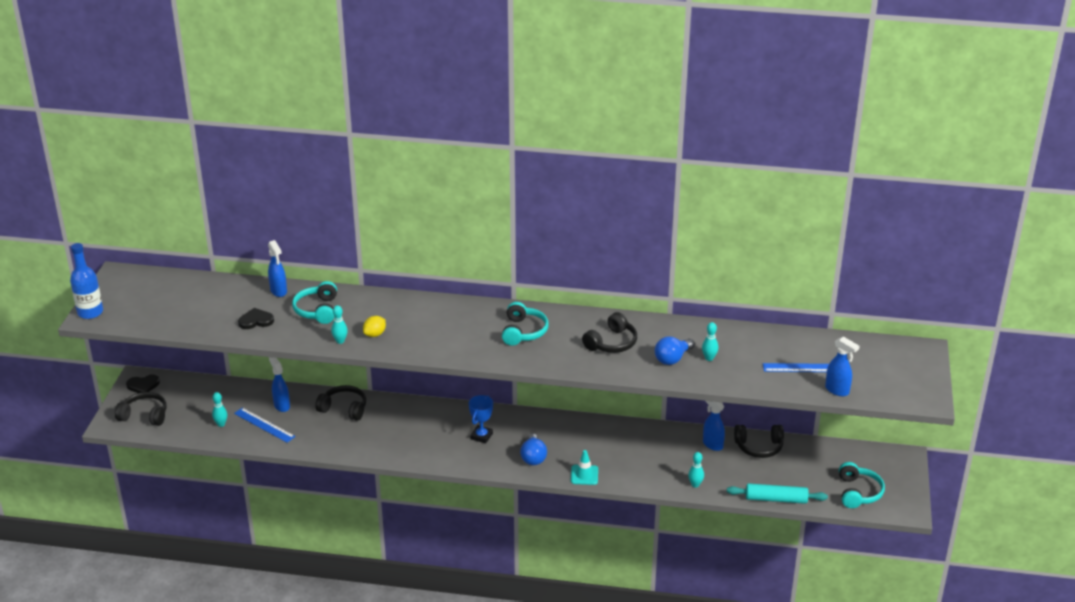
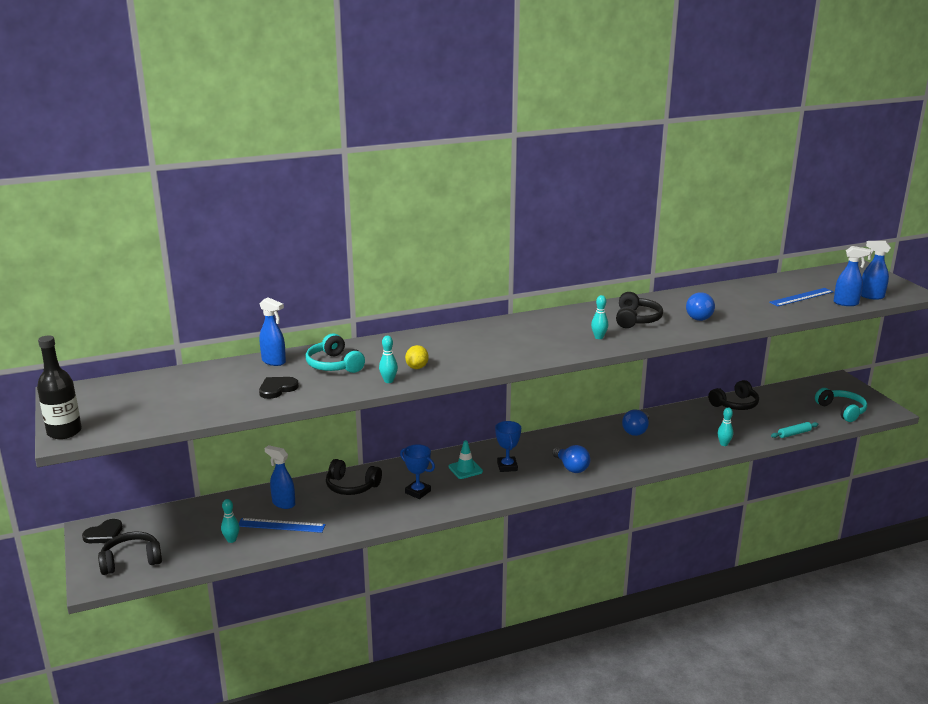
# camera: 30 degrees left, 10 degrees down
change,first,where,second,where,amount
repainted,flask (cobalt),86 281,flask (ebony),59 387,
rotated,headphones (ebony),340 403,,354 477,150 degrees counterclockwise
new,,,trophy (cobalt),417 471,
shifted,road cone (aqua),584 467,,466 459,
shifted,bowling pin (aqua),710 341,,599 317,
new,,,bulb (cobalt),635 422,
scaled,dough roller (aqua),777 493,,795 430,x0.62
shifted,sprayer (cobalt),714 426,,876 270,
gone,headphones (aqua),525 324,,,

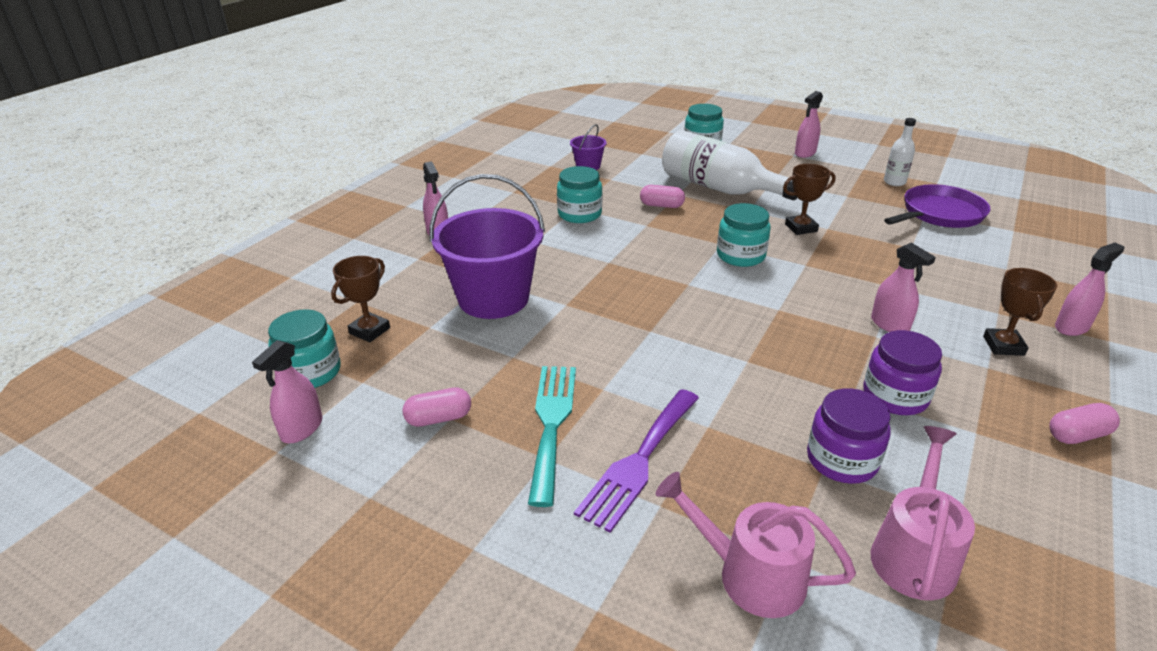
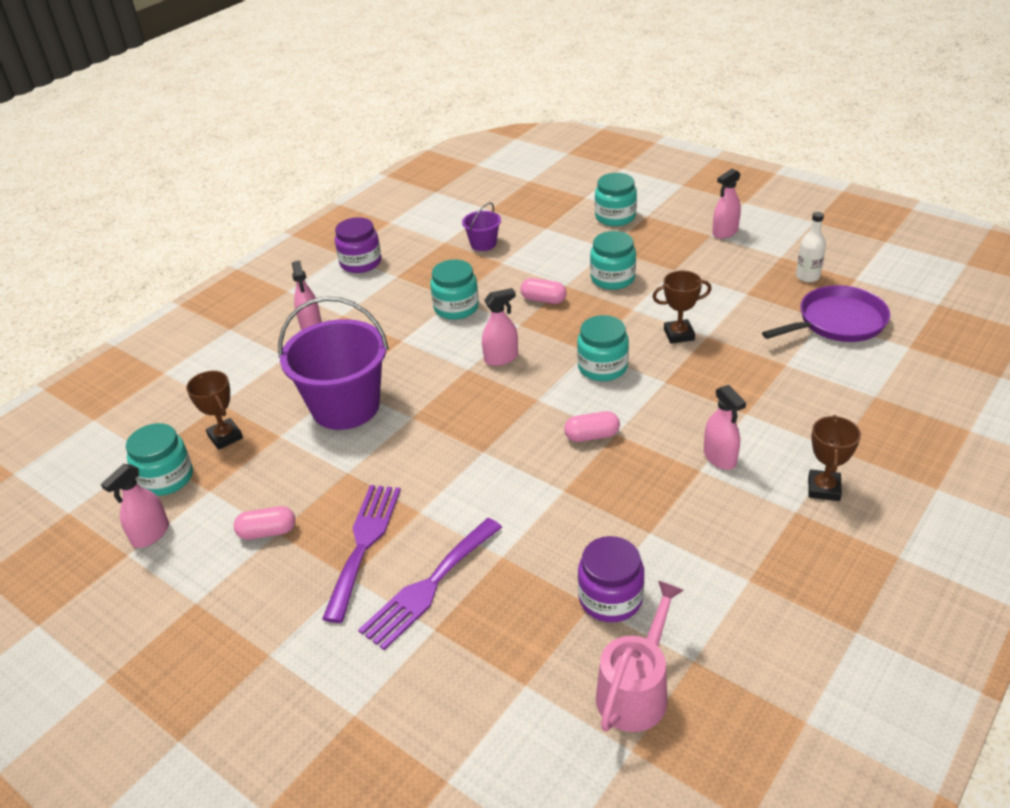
# camera: 10 degrees right, 5 degrees up
change,first,where,second,where,amount
rotated,trophy (brown),360 299,,214 410,75 degrees counterclockwise
repainted,fork (aqua),552 436,fork (royal purple),361 554,
shifted,jar (royal purple),902 372,,358 245,
shifted,sprayer (rose-pink),1090 289,,500 327,
shifted,capsule (rose-pink),1084 423,,592 426,
swapped,flask (pure white),729 165,jar (aqua),613 260,
gone,watering pot (rose-pink),756 545,,,

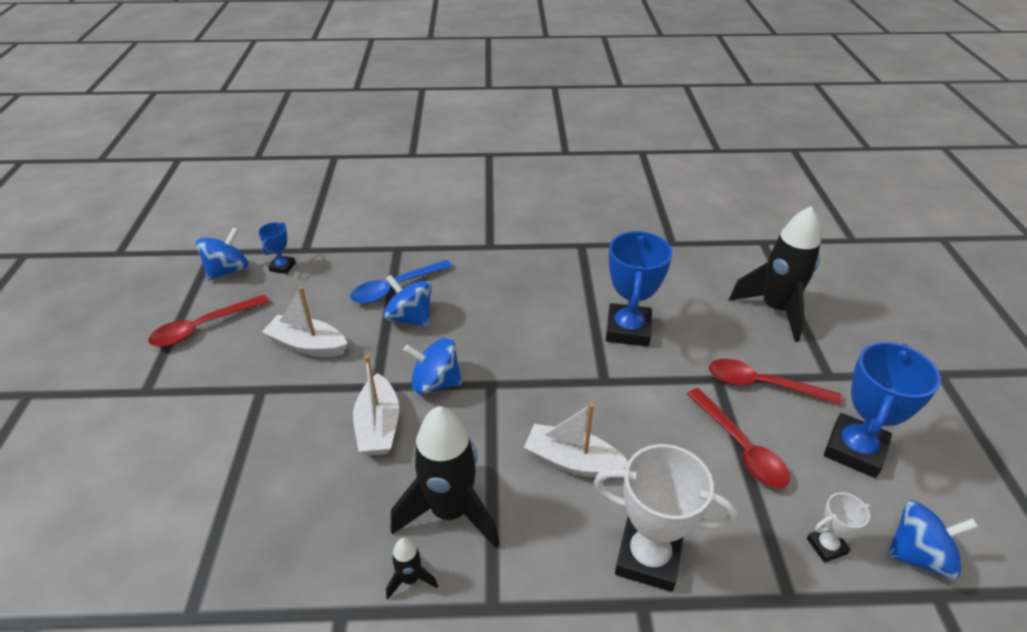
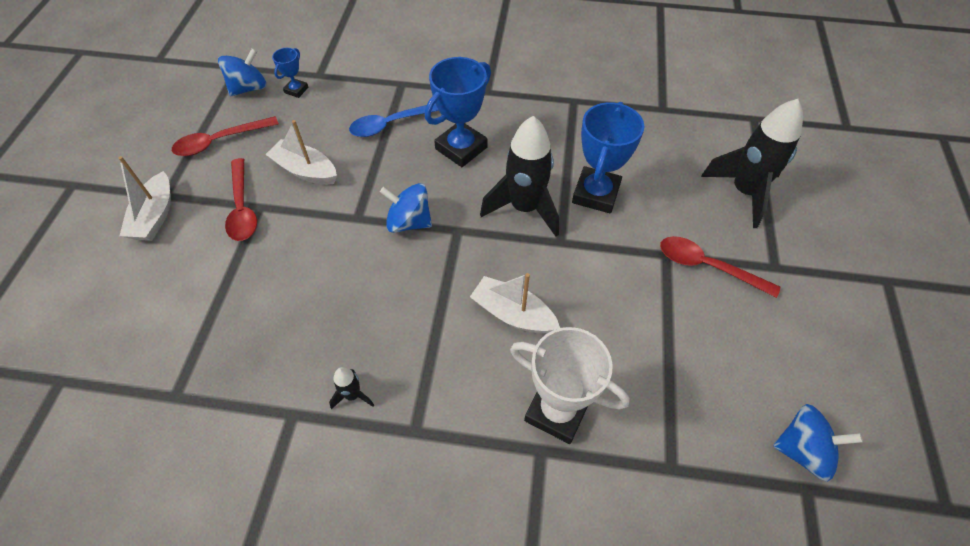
# camera: 10 degrees right, 15 degrees up
change,first,where,second,where,amount
shifted,boat (pure white),376 405,,145 198,
shifted,tablespoon (crimson),738 438,,241 199,
shifted,trophy (cobalt),882 410,,458 112,
shifted,rocket (ebony),445 477,,519 176,
gone,toy top (cobalt),407 301,,,
gone,trophy (pure white),839 528,,,

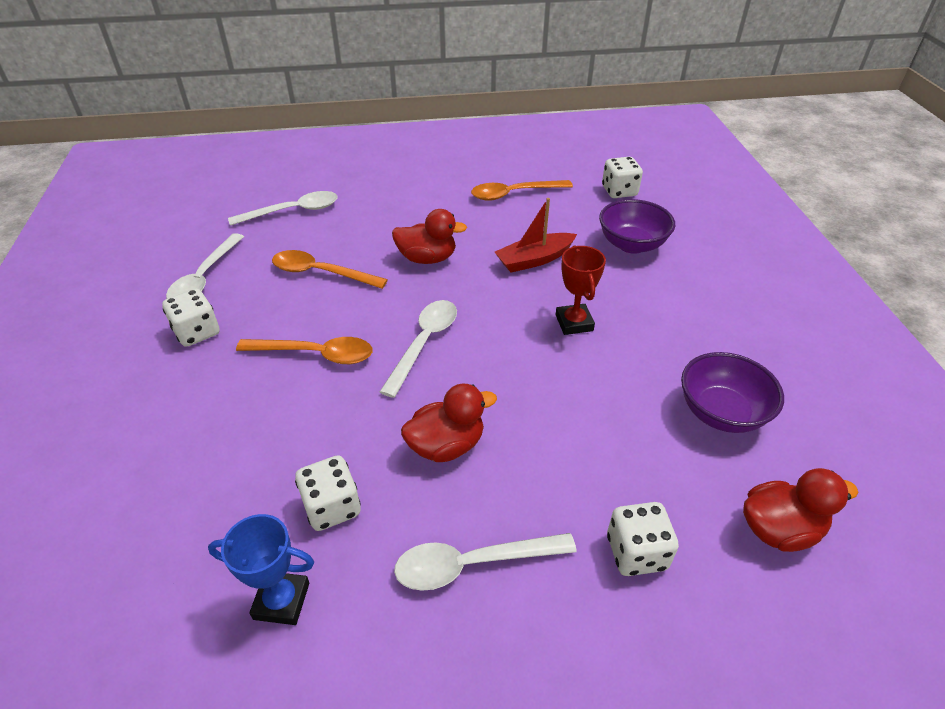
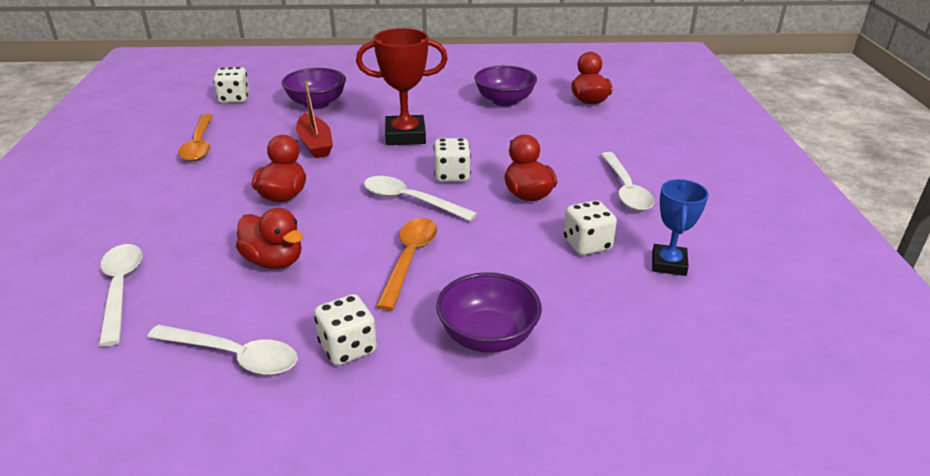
# camera: 85 degrees left, 10 degrees down
change,first,where,second,where,amount
swapped,tablespoon (orange-coloured),330 269,toy duck (crimson),269 238,
scaled,trophy (crimson),581 290,,402 86,x1.55
shifted,die (pure white),643 539,,452 160,
new,,,serving bowl (royal purple),489 312,

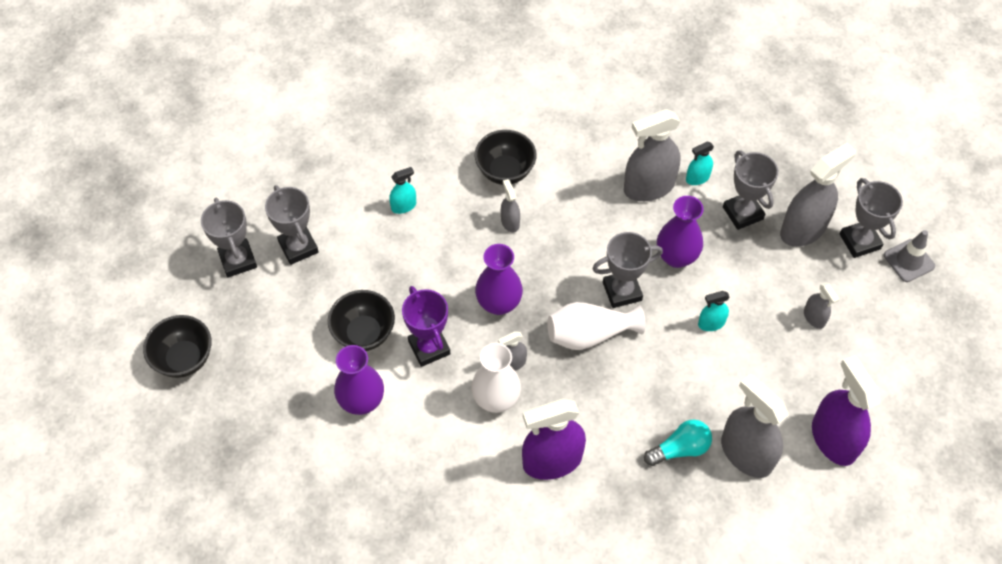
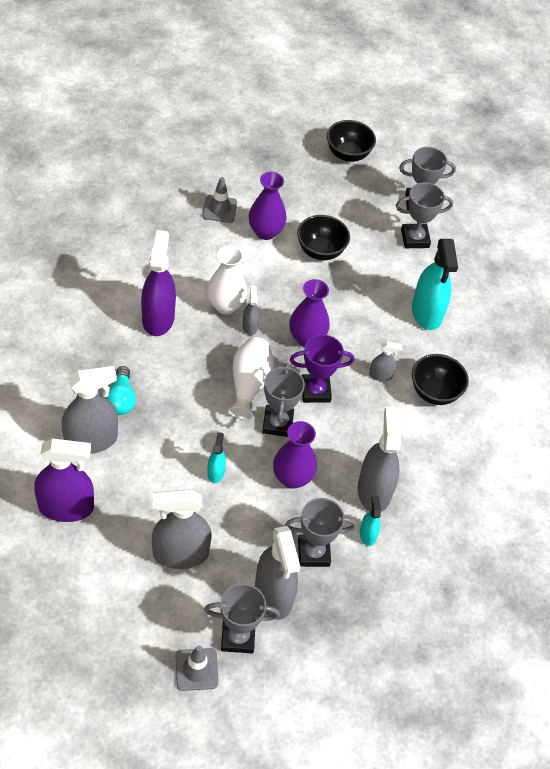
# camera: 105 degrees right, 5 degrees down
change,first,where,second,where,amount
scaled,sprayer (grey),821 305,,182 529,x2.05
new,,,road cone (grey),219 200,
shifted,trophy (royal purple),426 326,,322 368,
scaled,sprayer (aqua),402 190,,435 284,x2.05

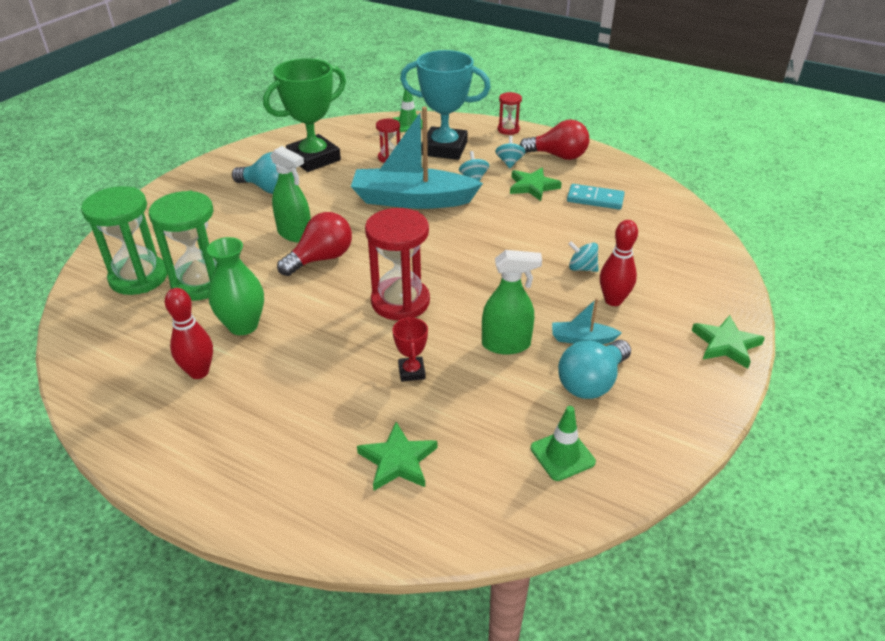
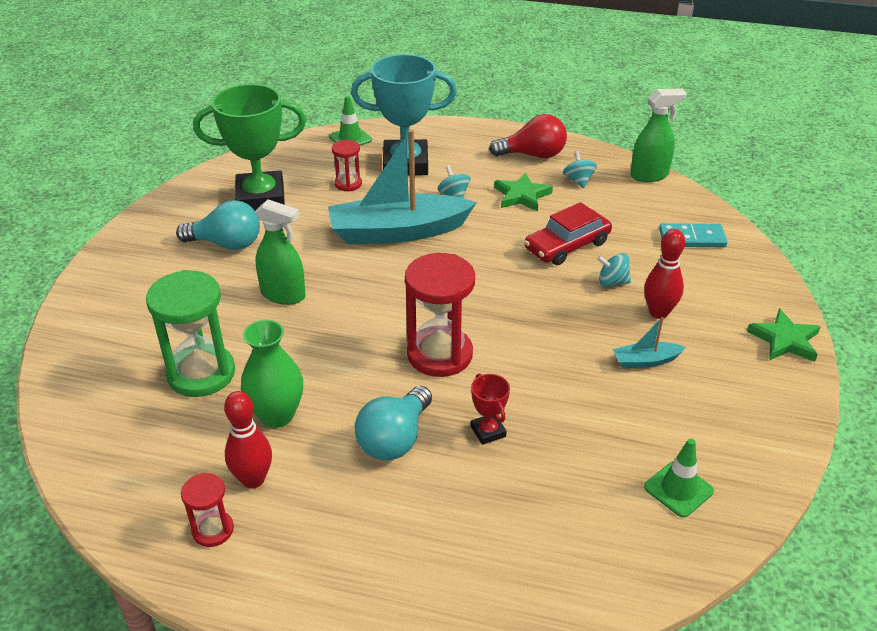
# camera: 15 degrees left, 0 degrees up
change,first,where,second,where,amount
shifted,sandglass (crimson),510 113,,207 510,
rotated,trophy (green),304 115,,249 147,45 degrees clockwise
shifted,bulb (aqua),594 369,,393 423,
new,,,toy car (crimson),568 233,
shifted,toy top (aqua),510 152,,580 169,
shifted,sprayer (green),512 302,,658 135,
shifted,domino tile (aqua),596 197,,693 235,
gone,sandglass (green),124 240,,,
gone,bulb (crimson),314 244,,,
gone,five-pointed star (green),397 456,,,

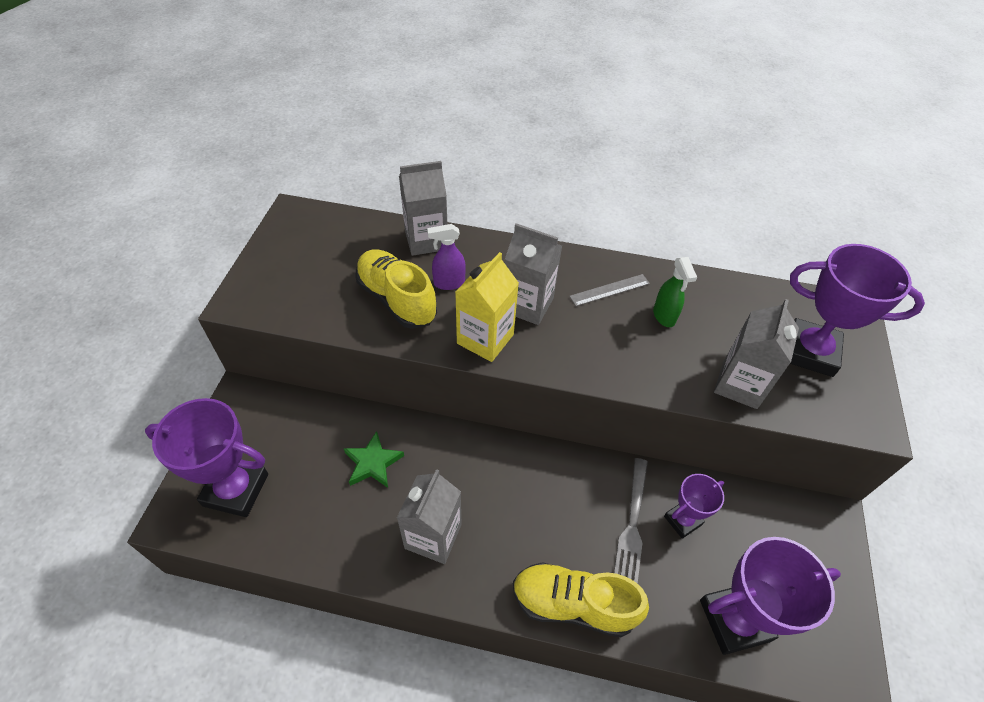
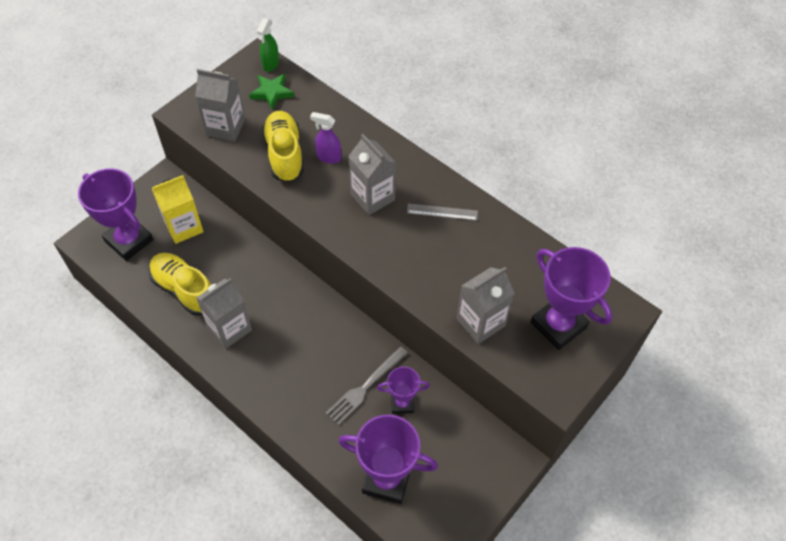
# camera: 30 degrees right, 5 degrees up
change,first,where,second,where,amount
shifted,lace-up shoe (bright yellow),581 599,,180 284,
shifted,juice carton (bright yellow),487 307,,178 209,
shifted,juice carton (grey),423 208,,220 105,
shifted,five-pointed star (green),373 459,,271 92,
shifted,sprayer (green),675 292,,268 45,

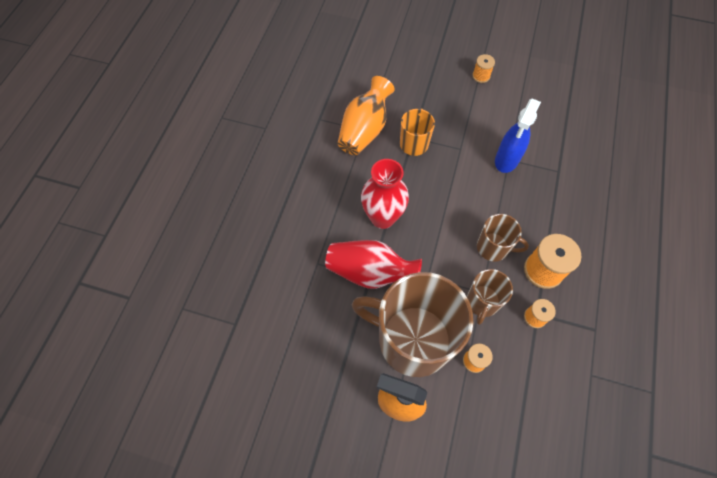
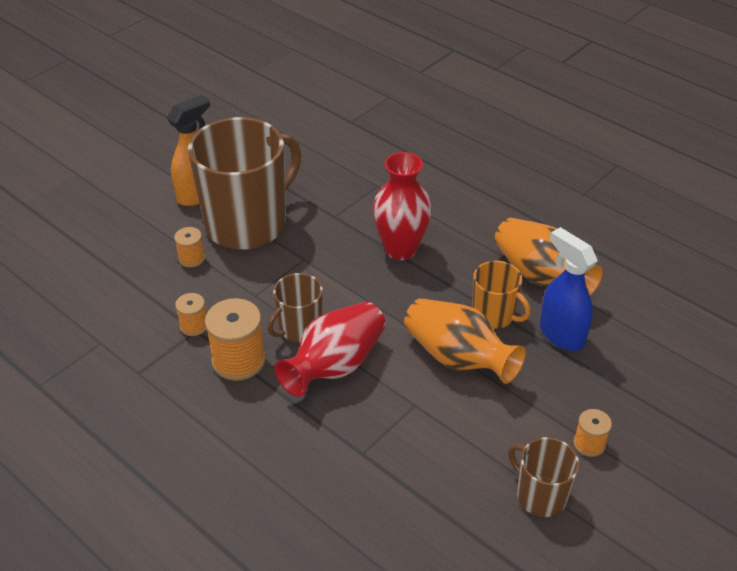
# camera: 115 degrees right, 20 degrees down
change,first,where,second,where,amount
shifted,tall vase (crimson),373 264,,330 349,
new,,,tall vase (orange-coloured),465 341,
shifted,coffee mug (brown),490 297,,544 477,
shifted,sprayer (cobalt),518 136,,569 289,

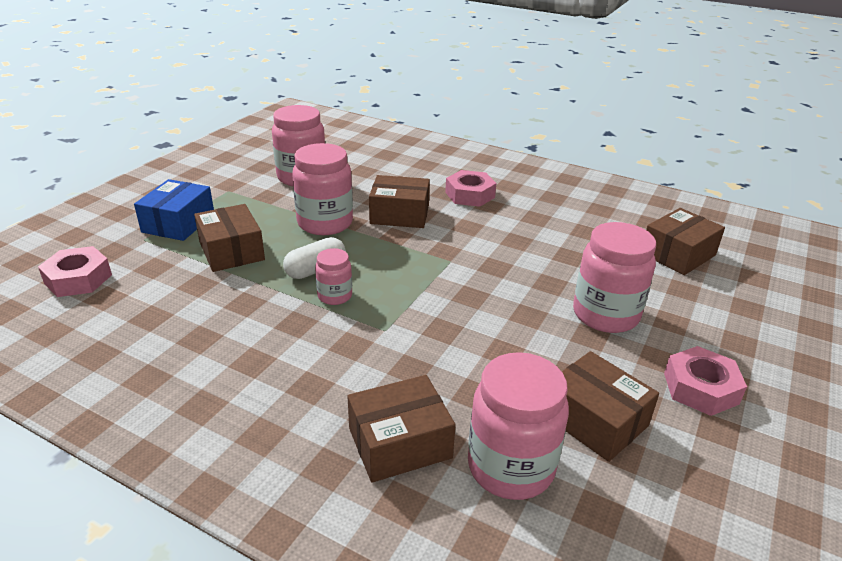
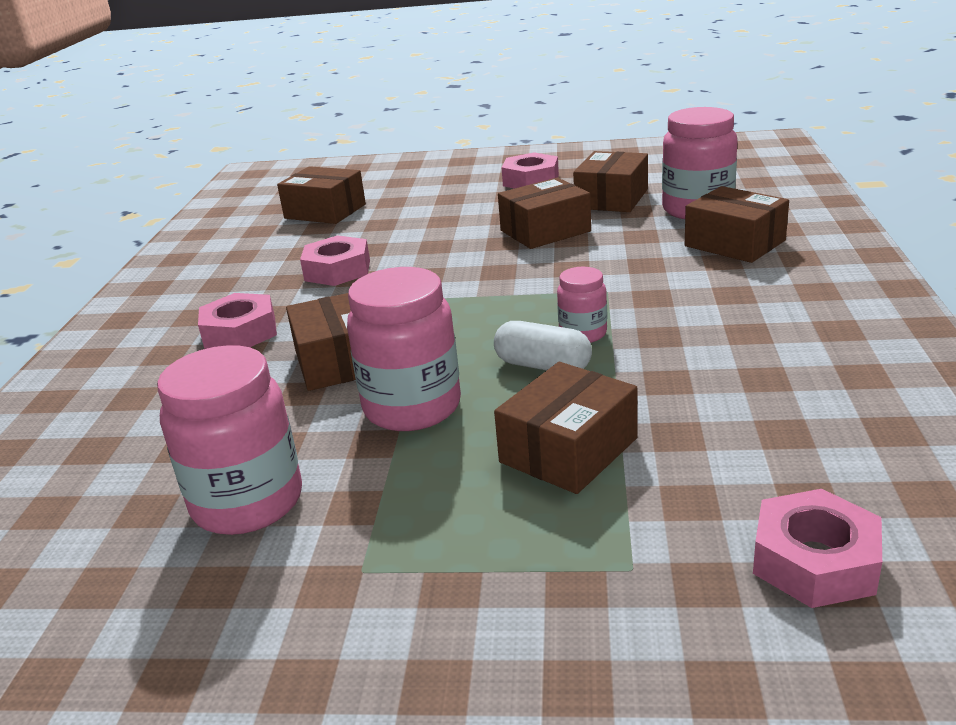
# camera: 110 degrees left, 5 degrees down
change,first,where,second,where,amount
new,,,hexagon nut (rose-pink),335 260,
new,,,box (brown),544 213,
gone,box (cobalt),174 210,,,
gone,jar (rose-pink),614 277,,,

